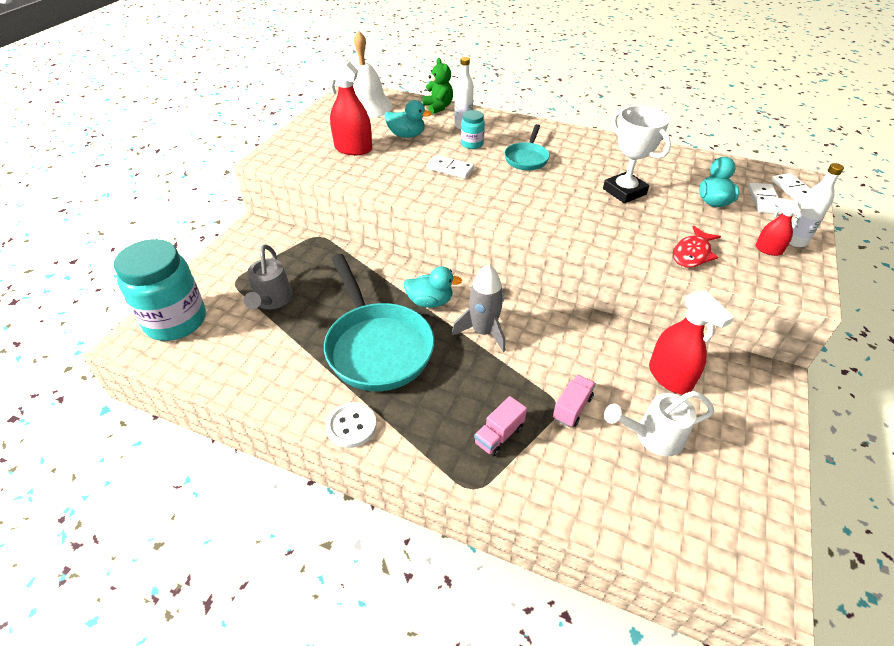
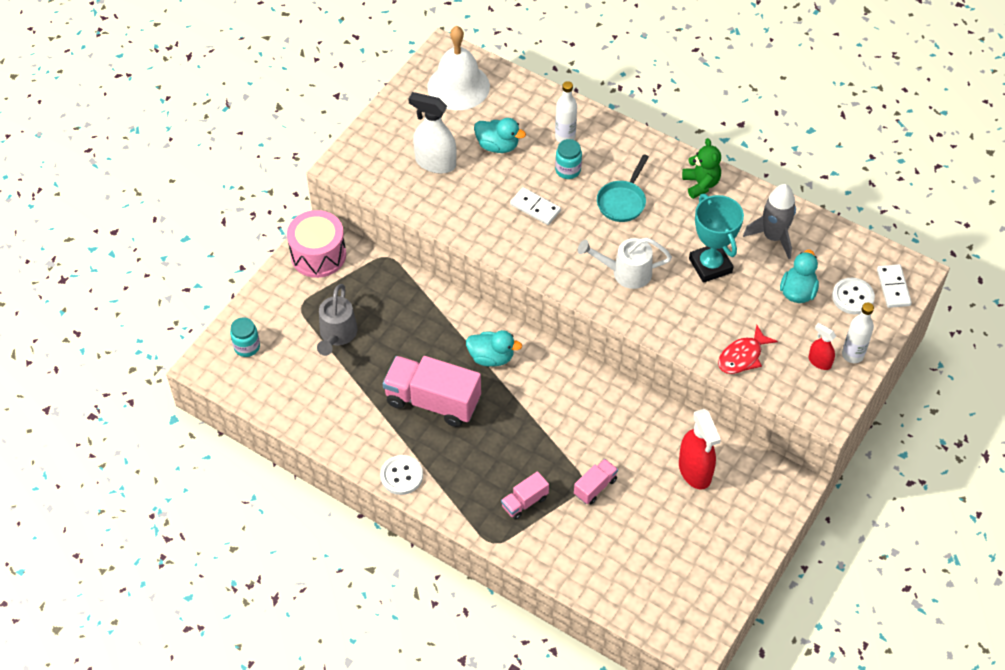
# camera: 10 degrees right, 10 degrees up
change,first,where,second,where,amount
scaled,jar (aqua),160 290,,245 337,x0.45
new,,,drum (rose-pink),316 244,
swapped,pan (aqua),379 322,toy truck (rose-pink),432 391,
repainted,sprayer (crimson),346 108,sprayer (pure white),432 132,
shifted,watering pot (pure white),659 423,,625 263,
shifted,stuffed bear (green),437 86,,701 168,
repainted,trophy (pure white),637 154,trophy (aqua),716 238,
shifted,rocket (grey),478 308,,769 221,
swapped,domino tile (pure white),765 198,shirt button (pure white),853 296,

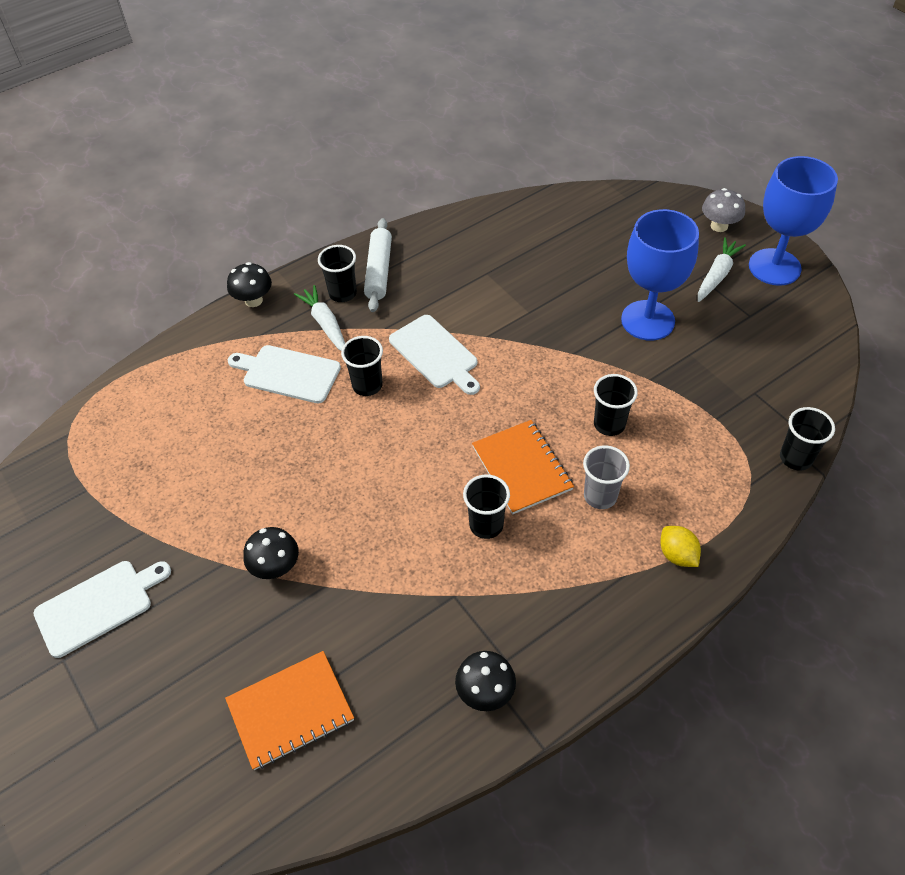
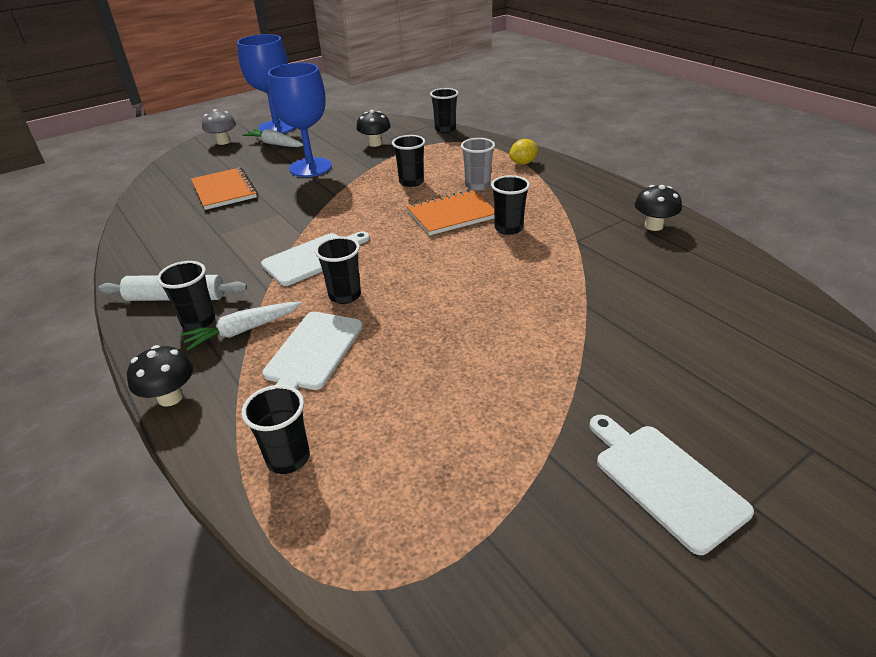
# camera: 90 degrees left, 15 degrees down
change,first,where,second,where,amount
shifted,notepad (orange-coloured),289 710,,224 188,
new,,,beaker (ebony),276 429,
shifted,toadstool (ebony),271 553,,373 128,

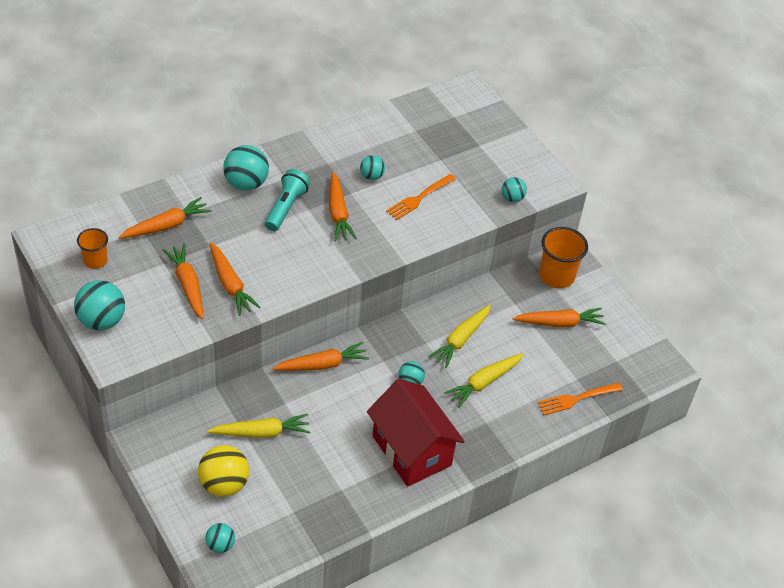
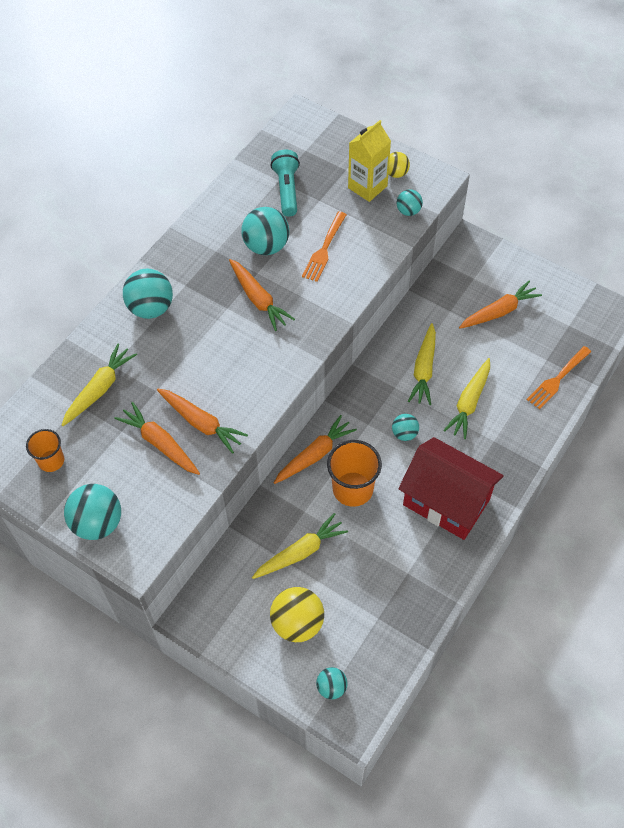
# camera: 20 degrees left, 10 degrees up
change,first,where,second,where,amount
repainted,carrot (orange-coloured),165 218,carrot (bright yellow),99 385,
scaled,ball (aqua),372 167,,265 231,x1.79
shifted,flashlight (aqua),287 200,,285 183,
shifted,beaker (orange-coloured),564 258,,354 473,
new,,,juice carton (bright yellow),369 161,
new,,,ball (bright yellow),399 165,

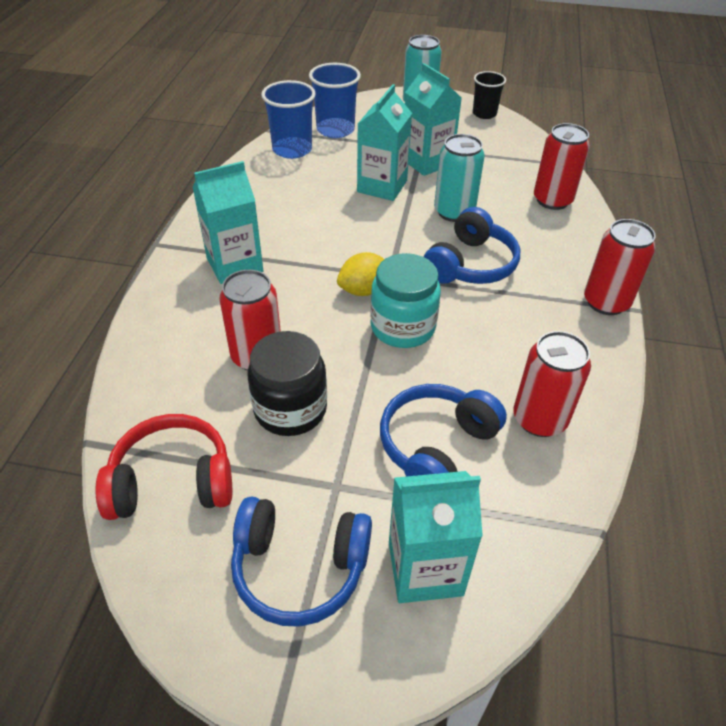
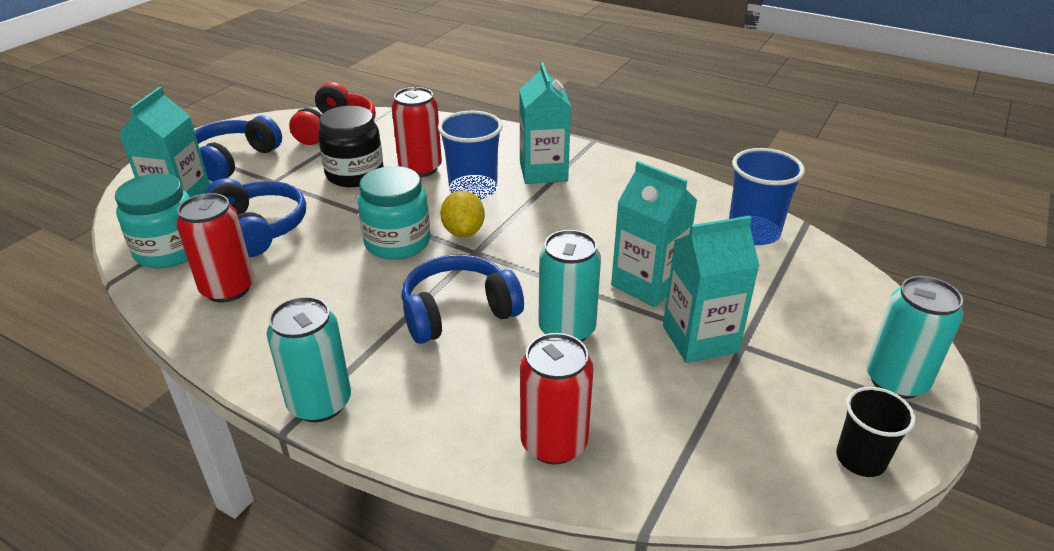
# camera: 110 degrees right, 10 degrees down
change,first,where,second,where,amount
new,,,jar (aqua),152 220,
repainted,soda can (crimson),620 267,soda can (aqua),309 359,
rotated,headphones (cobalt),471 245,,463 299,105 degrees clockwise
shifted,beaker (cobalt),335 100,,470 155,

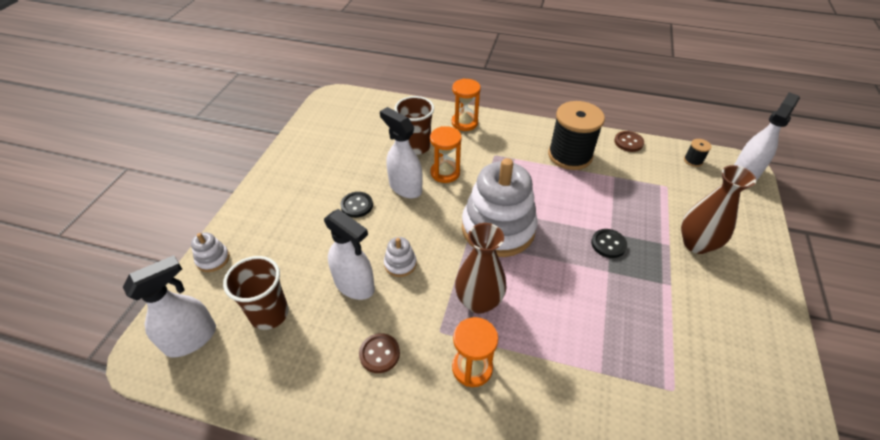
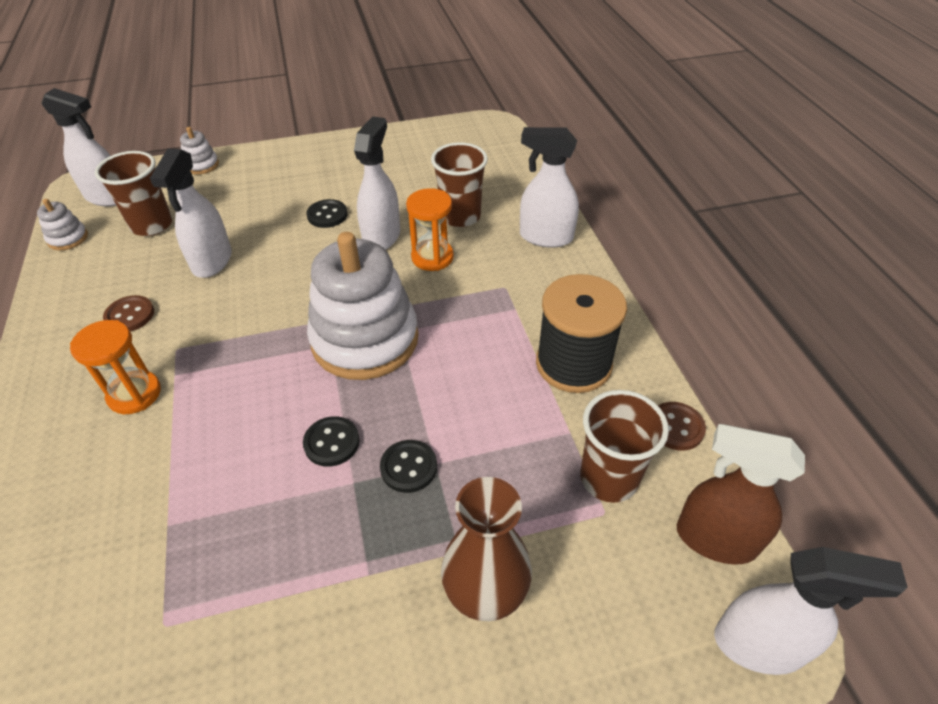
# camera: 60 degrees right, 0 degrees up
change,first,where,second,where,amount
shifted,stacking toy (pure white),400 257,,62 224,
new,,,shirt button (ebony),331 441,
swapped,sandglass (orange-coloured),466 104,sprayer (pure white),549 187,
new,,,beaker (brown),624 446,
swapped,spool (ebony),697 153,sprayer (brown),741 494,
gone,tall vase (brown),481 268,,,

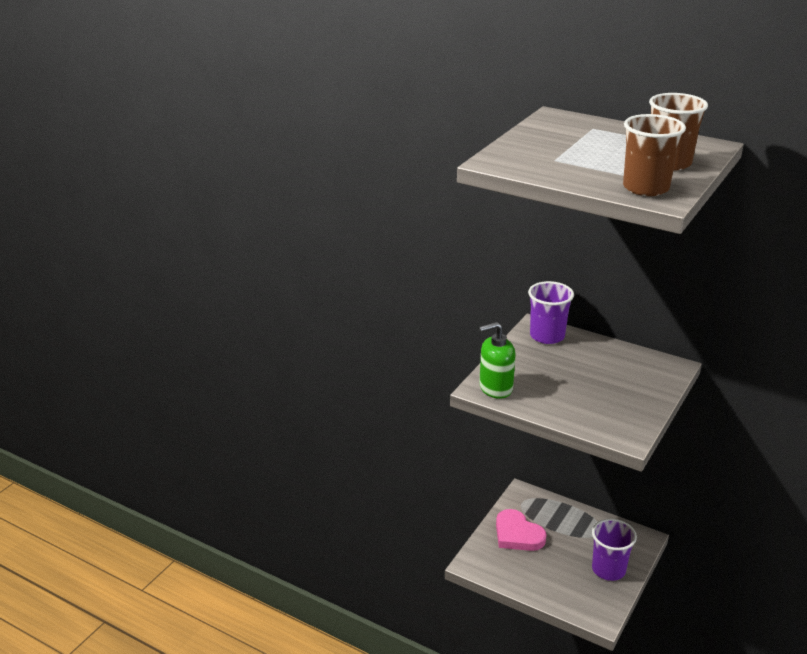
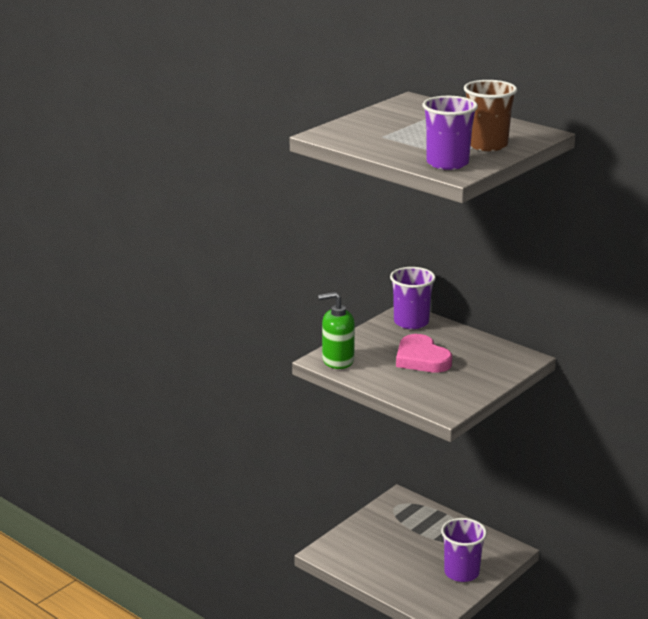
# camera: 10 degrees right, 5 degrees down
change,first,where,second,where,amount
shifted,love heart (rose-pink),521 530,,424 353,
repainted,beaker (brown),654 155,beaker (royal purple),450 133,

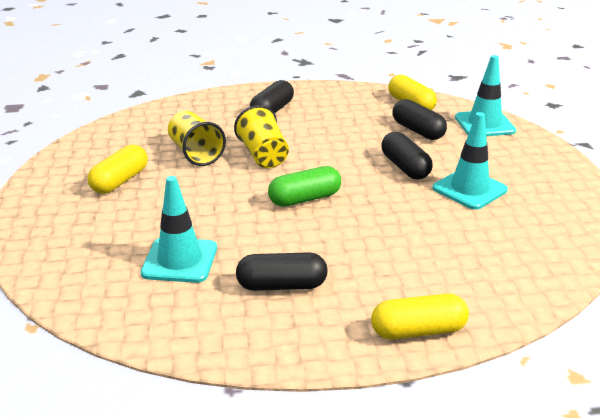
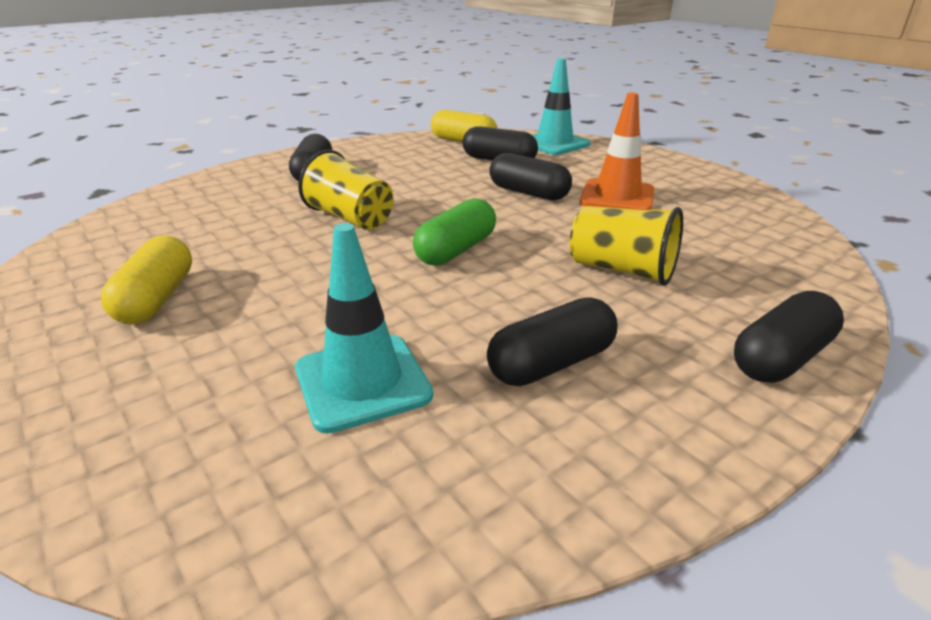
# camera: 30 degrees left, 0 degrees up
change,first,where,second,where,amount
shifted,beaker (bright yellow),197 138,,626 246,
repainted,road cone (aqua),470 161,road cone (orange-coloured),617 151,
repainted,capsule (bright yellow),420 317,capsule (ebony),789 337,

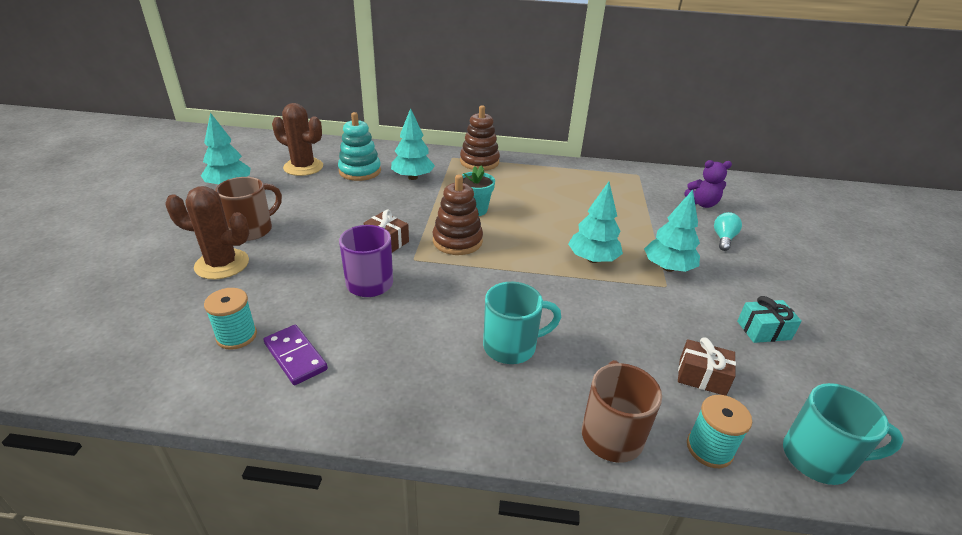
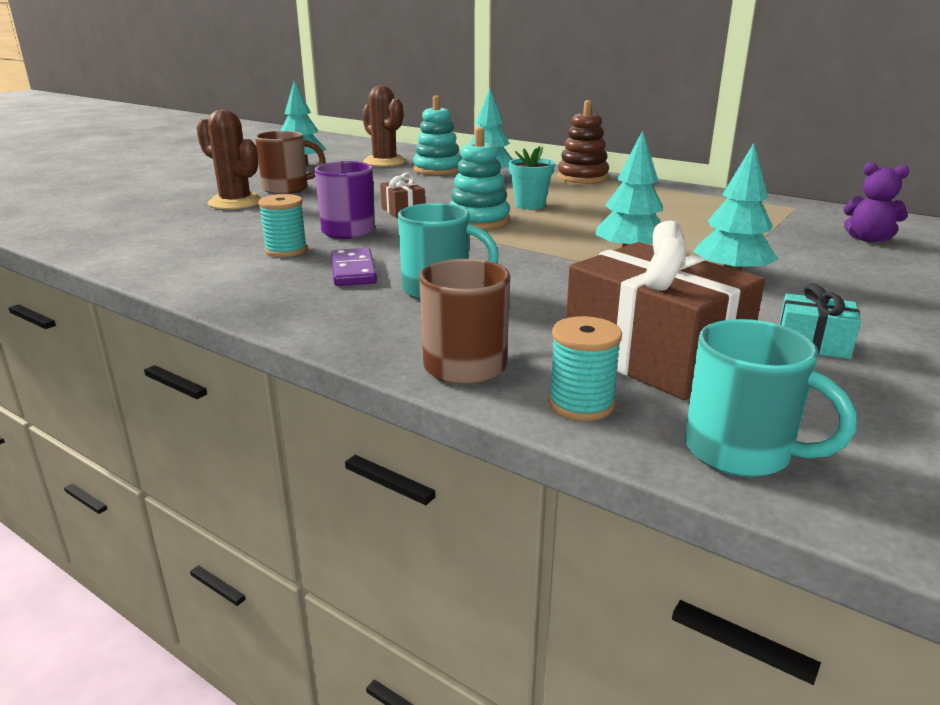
# camera: 30 degrees right, 10 degrees down
change,first,where,second,where,amount
shifted,spool (aqua),230 319,,282 225,
shifted,domino tile (royal purple),296 355,,354 267,
repainted,stacking toy (brown),458 215,stacking toy (aqua),479 178,
scaled,present (brown),707 366,,665 310,x2.14
gone,bulb (aqua),728 231,,,

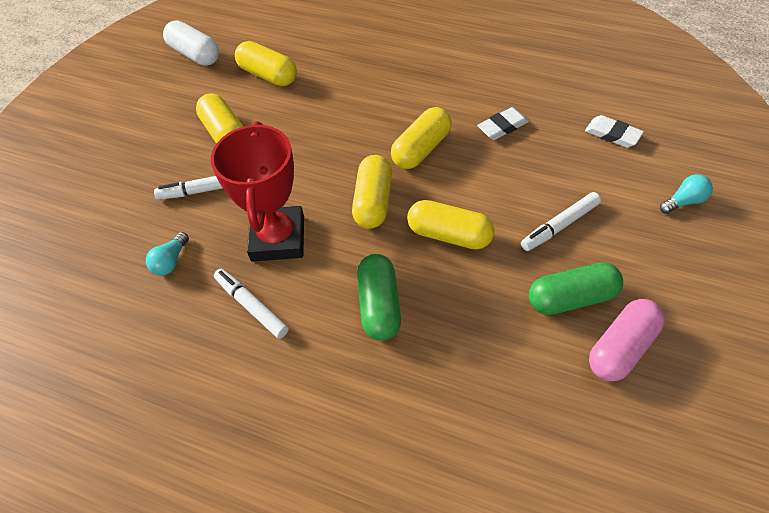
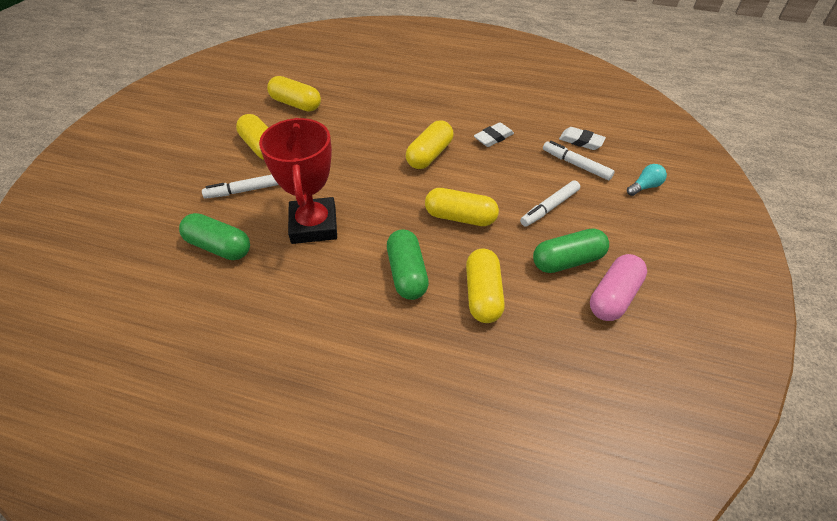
# camera: 10 degrees left, 5 degrees down
change,first,where,second,where,amount
swapped,bulb (aqua),167 254,capsule (green),214 236,
shifted,capsule (bright yellow),372 192,,485 285,
shifted,felt pen (pure white),251 304,,579 160,
gone,capsule (pure white),191 43,,,

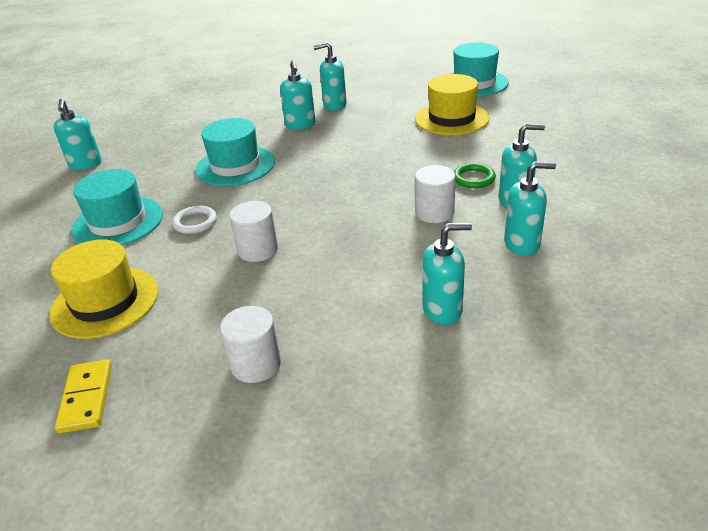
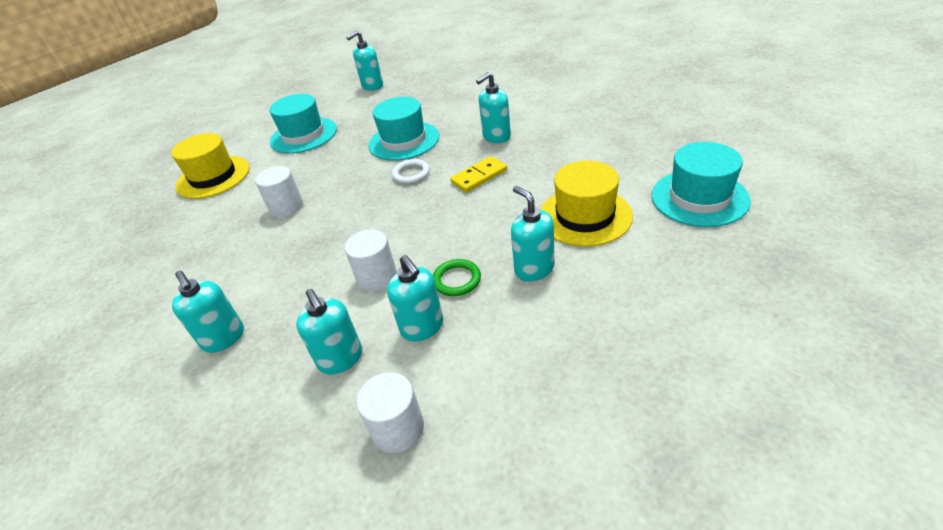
# camera: 65 degrees right, 5 degrees up
change,first,where,second,where,amount
shifted,cylinder shape (pure white),250 344,,390 412,
shifted,torus (pure white),194 220,,411 171,
shifted,domino tile (bright yellow),83 396,,478 174,
shifted,soap pump (aqua),330 76,,532 233,

